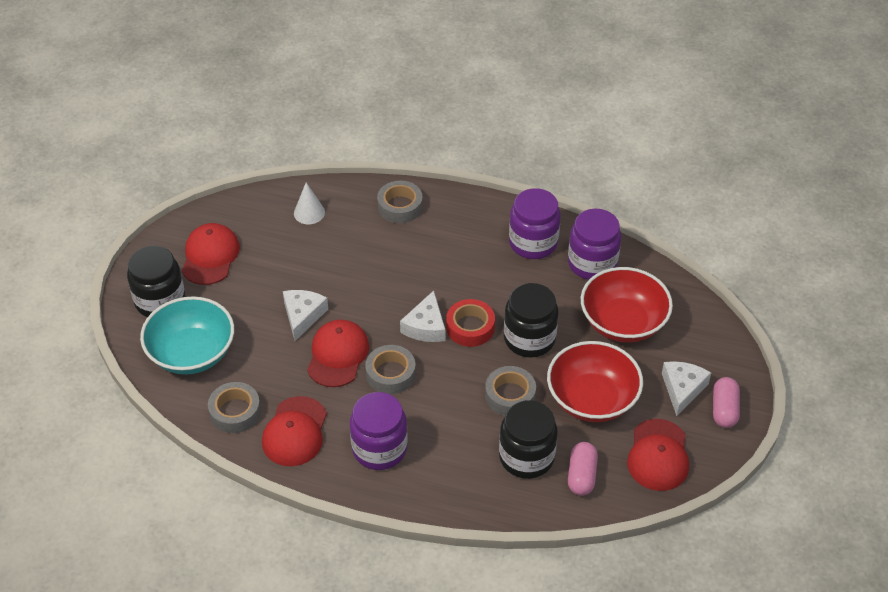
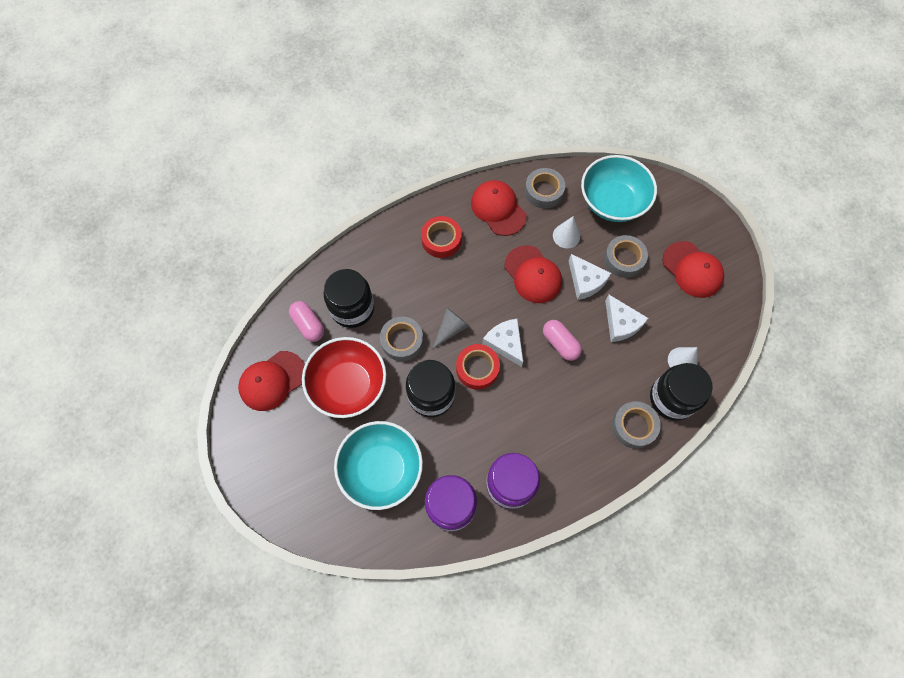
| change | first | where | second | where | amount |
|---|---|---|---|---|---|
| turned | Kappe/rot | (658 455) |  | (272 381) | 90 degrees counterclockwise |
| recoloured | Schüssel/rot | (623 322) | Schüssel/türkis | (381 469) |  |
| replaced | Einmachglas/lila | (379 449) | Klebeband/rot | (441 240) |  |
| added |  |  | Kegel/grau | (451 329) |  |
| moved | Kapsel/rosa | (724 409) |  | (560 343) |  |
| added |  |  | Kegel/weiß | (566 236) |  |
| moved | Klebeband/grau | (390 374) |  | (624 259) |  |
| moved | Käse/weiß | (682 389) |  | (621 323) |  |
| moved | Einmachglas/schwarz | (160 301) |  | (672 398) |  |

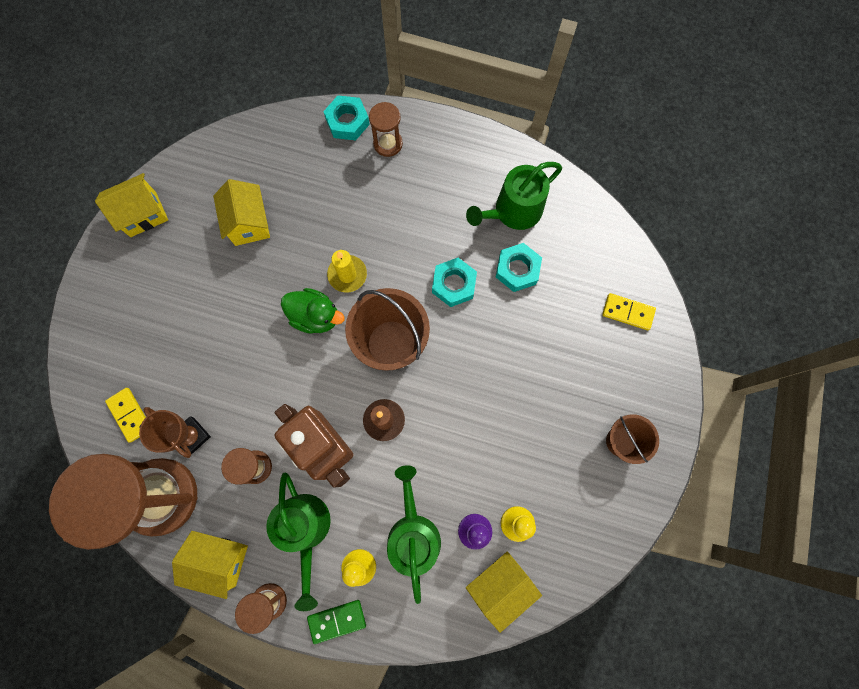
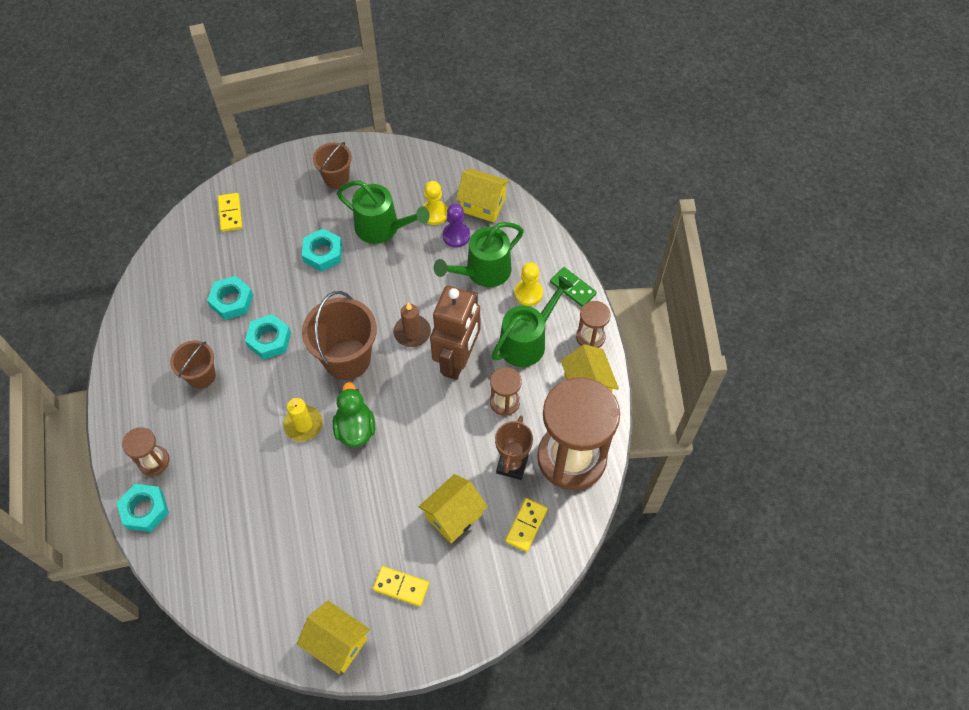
| change | first | where | second | where | amount |
|---|---|---|---|---|---|
| added |  |  | Eimer/braun | (201 376) |  |
| added |  |  | Sechskantmutter/türkis | (323 253) |  |
| moved | Gießkanne/grün | (513 211) |  | (382 228) |  |
| added |  |  | Dominostein/gelb | (401 586) |  |
| moved | Haus/gelb | (249 223) |  | (454 516) |  |

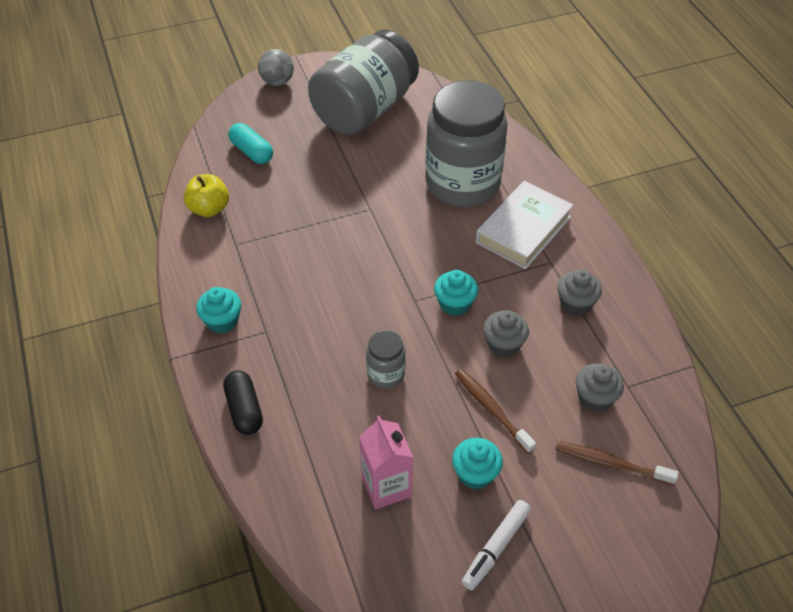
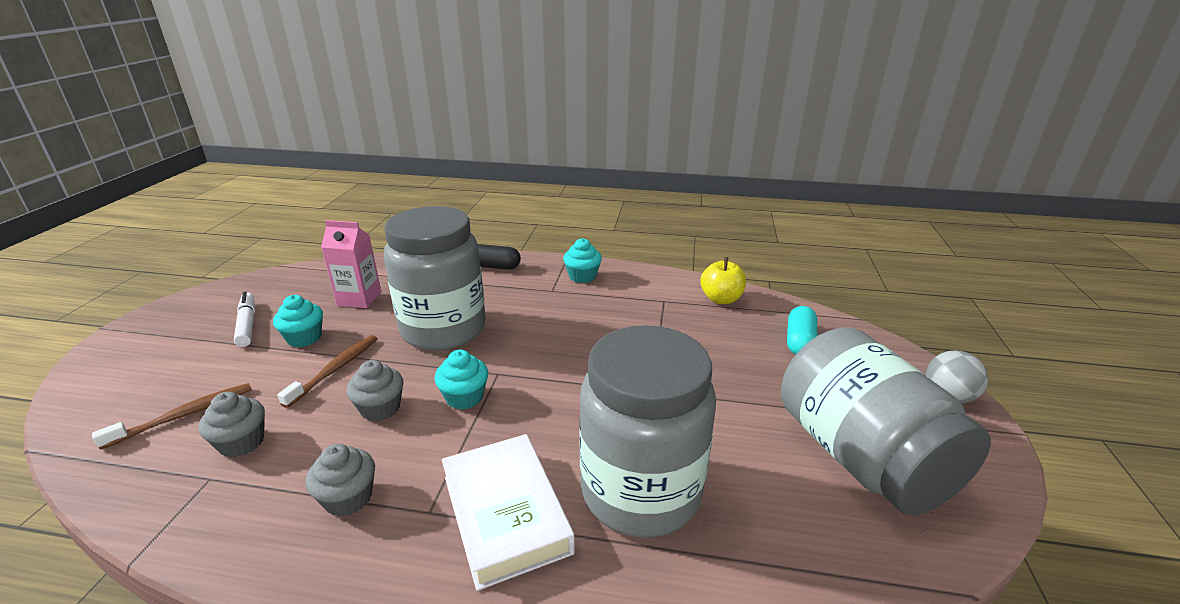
| change | first | where | second | where | amount |
|---|---|---|---|---|---|
| turned | Zahnbürste/braun | (491 409) |  | (335 369) | 60 degrees counterclockwise |
| resized | Einmachglas/grau | (386 374) |  | (443 329) | x2.34 |
| turned | Kapsel/türkis | (252 152) |  | (799 341) | 60 degrees counterclockwise |

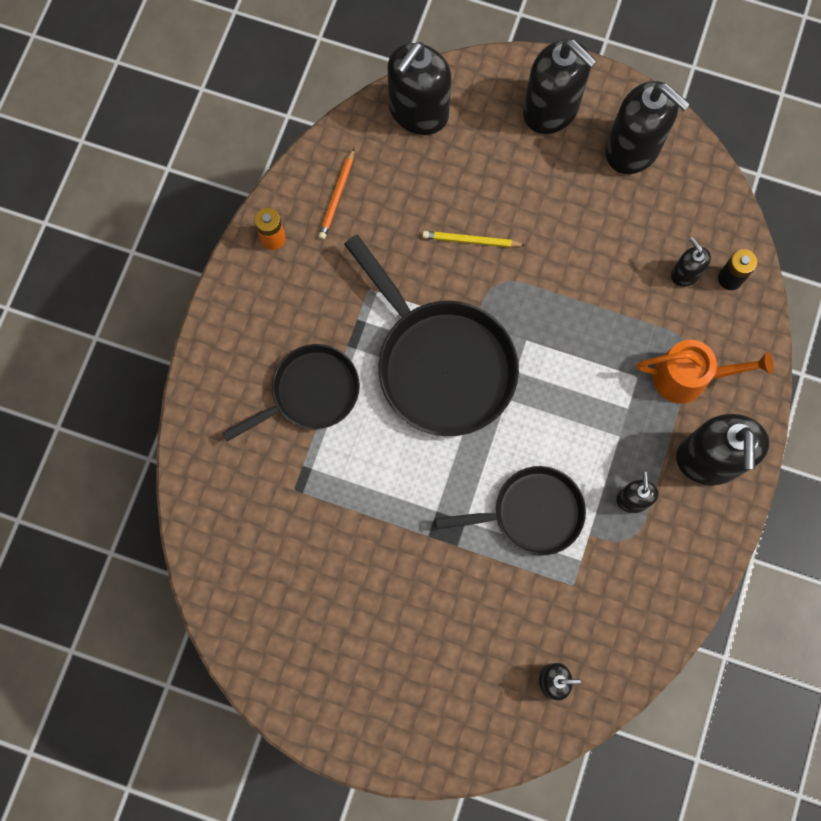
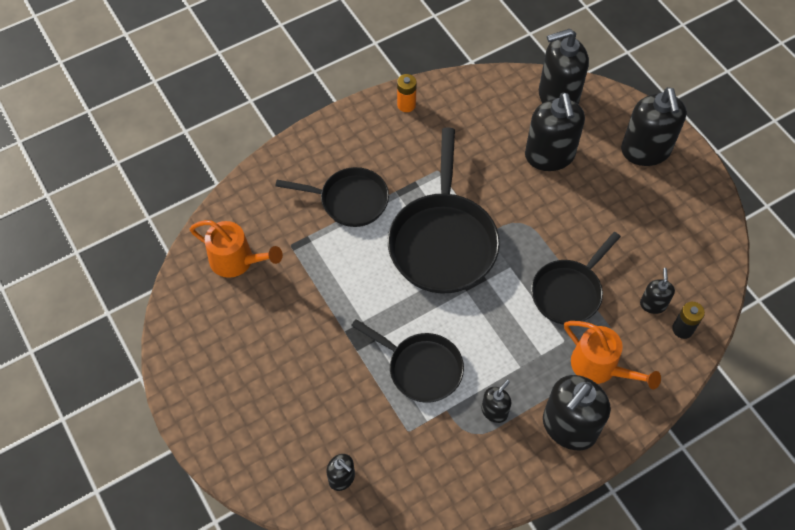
| change | first | where | second | where | amount |
|---|---|---|---|---|---|
| added |  |  | Gießkanne/orange | (237 261) |  |
| moved | Seifenspender/schwarz | (633 149) |  | (549 156) |  |
| added |  |  | Pfanne/schwarz | (568 292) |  |
| removed | Bleistift/orange | (337 196) |  |  |  |
| removed | Bleistift/gelb | (471 241) |  |  |  |

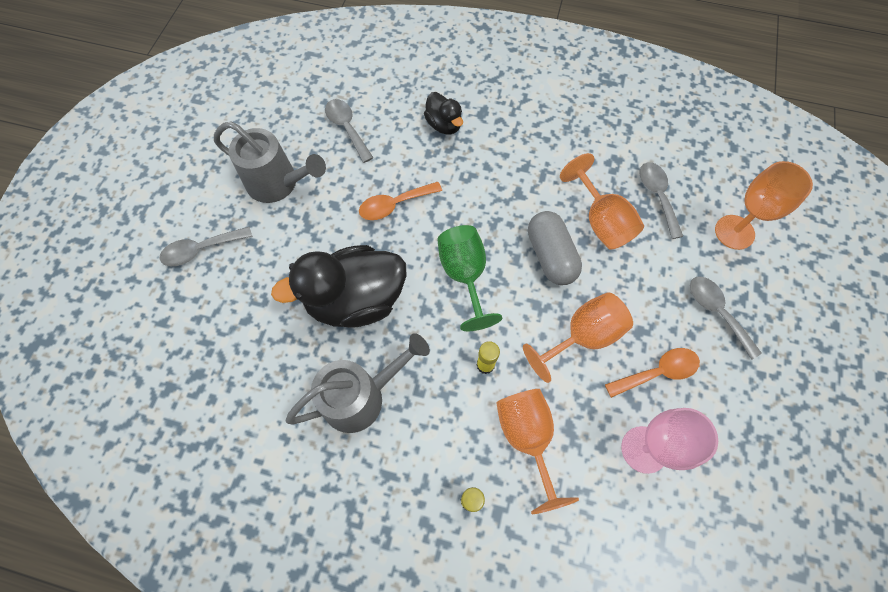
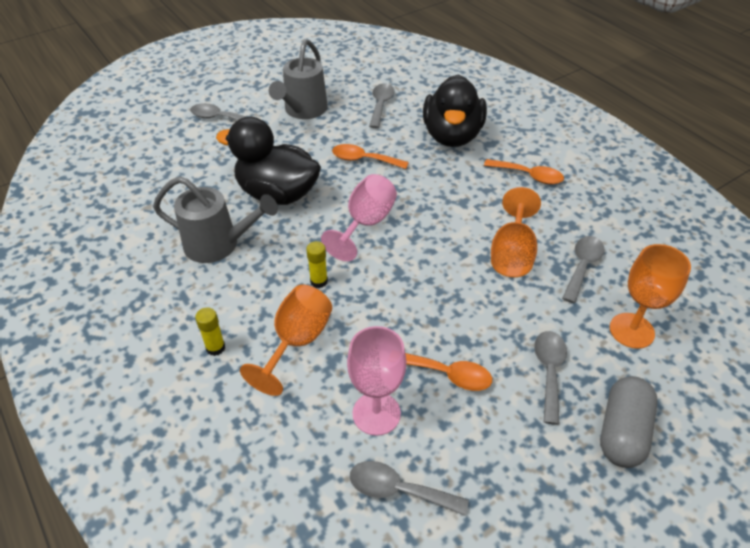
| change | first | where | second | where | amount |
|---|---|---|---|---|---|
| turned | Gießkanne/grau | (279 184) |  | (303 111) | 45 degrees clockwise |
| recoloured | Kelch/grün | (465 276) | Kelch/rosa | (365 224) |  |
| added |  |  | Löffel/grau | (398 490) |  |
| resized | Ente/schwarz | (444 125) |  | (452 136) | x1.96 |
| added |  |  | Löffel/orange | (528 176) |  |
| moved | Kapsel/grau | (550 256) |  | (622 432) |  |
| removed | Kelch/orange | (582 337) |  |  |  |

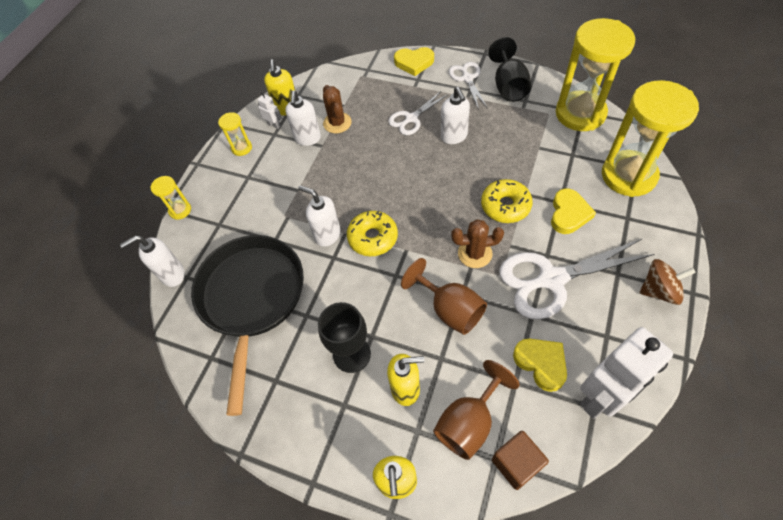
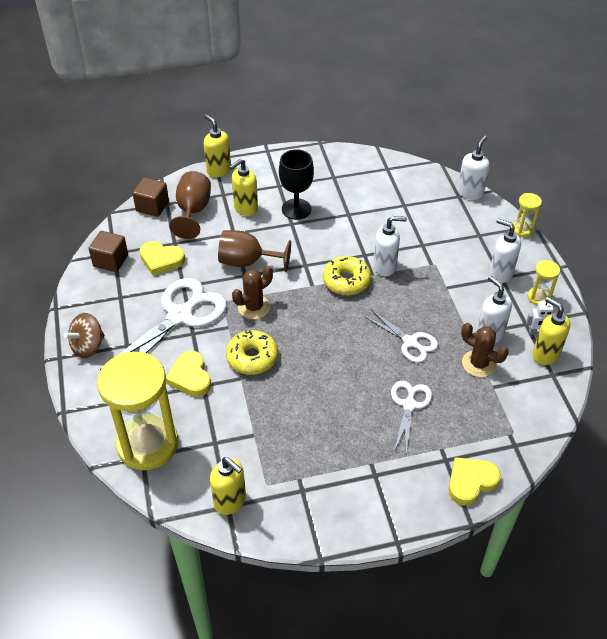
| change | first | where | second | where | amount |
|---|---|---|---|---|---|
| replaced | Roboter/weiß | (602 395) | Kubus/braun | (111 261) |  |
| replaced | Sanduhr/gelb | (580 113) | Seifenspender/gelb | (230 501) |  |
| moved | Schere/weiß | (467 79) |  | (410 342) |  |
| moved | Seifenspender/weiß | (454 137) |  | (500 274) |  |
| removed | Pfanne/schwarz | (252 299) |  |  |  |
| removed | Kelch/schwarz | (508 86) |  |  |  |

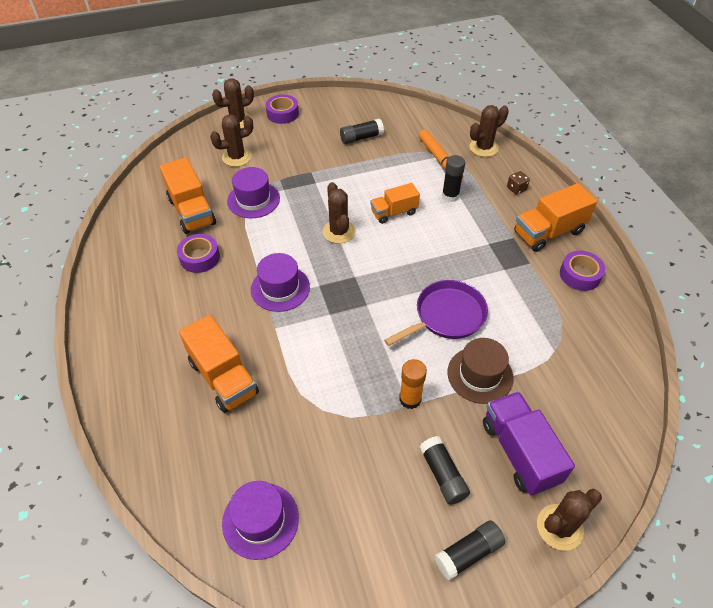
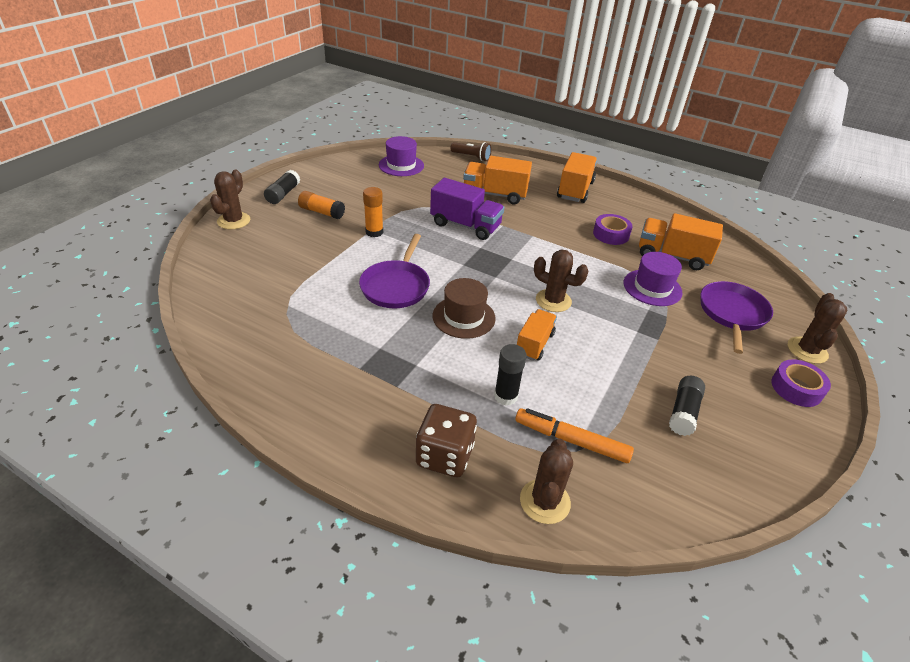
| change | first | where | second | where | amount |
|---|---|---|---|---|---|
| recoloured | Klebestift/schwarz | (442 474) | Klebestift/orange | (322 212) |  |
| resized | Spielwürfel/braun | (516 189) |  | (445 456) | x2.02 |
| moved | Lastwagen/lila | (519 452) |  | (465 225) |  |
| moved | Hut/braun | (480 375) |  | (463 317) |  |
| added |  |  | Taschenlampe/braun | (471 157) |  |
| moved | Lastwagen/orange | (548 232) |  | (575 190) |  |
| replaced | Kaktus/braun | (237 157) | Pfanne/lila | (732 314) |  |
| removed | Hut/lila | (280 288) |  |  |  |
| removed | Klebeband/lila | (580 275) |  |  |  |

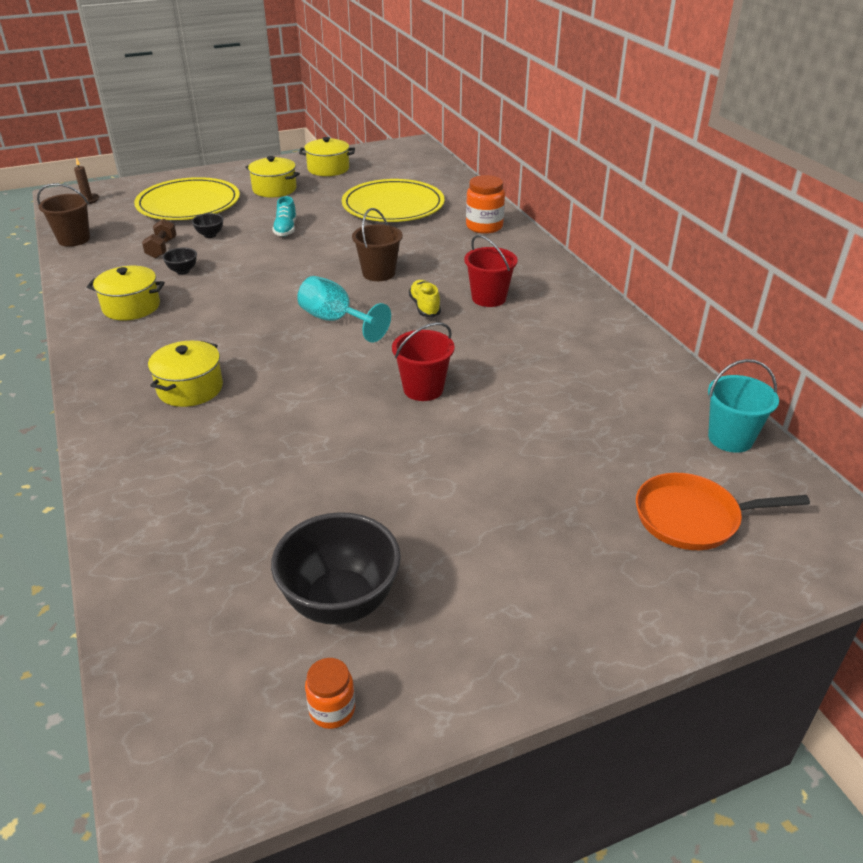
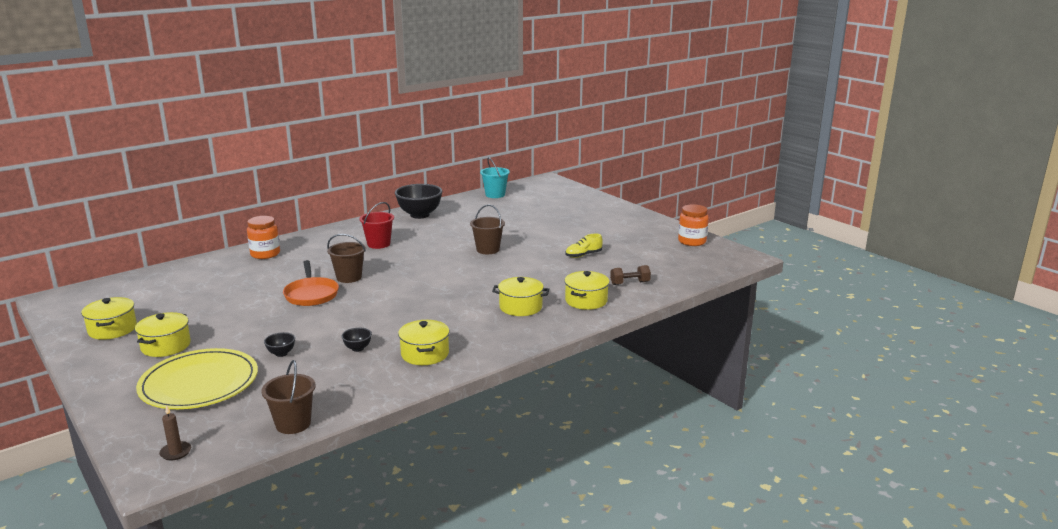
| change | first | where | second | where | amount |
|---|---|---|---|---|---|
| moved | Pfanne/orange | (693 518) |  | (311 294) |  |
| moved | Schüssel/schwarz | (340 602) |  | (419 215) |  |
| recoloured | Eimer/rot | (423 389) | Eimer/braun | (488 250) |  |
| added |  |  | Kochtopf/gelb | (586 301) |  |
| moved | Schuh/gelb | (425 307) |  | (583 255) |  |
| moved | Hantel/braun | (162 249) |  | (630 283) |  |
| resized | Einmachglas/orange | (332 710) |  | (692 241) | x1.65 |
| removed | Schuh/türkis | (286 229) |  |  |  |
| removed | Kelch/türkis | (335 320) |  |  |  |
| removed | Teller/gelb | (393 205) |  |  |  |

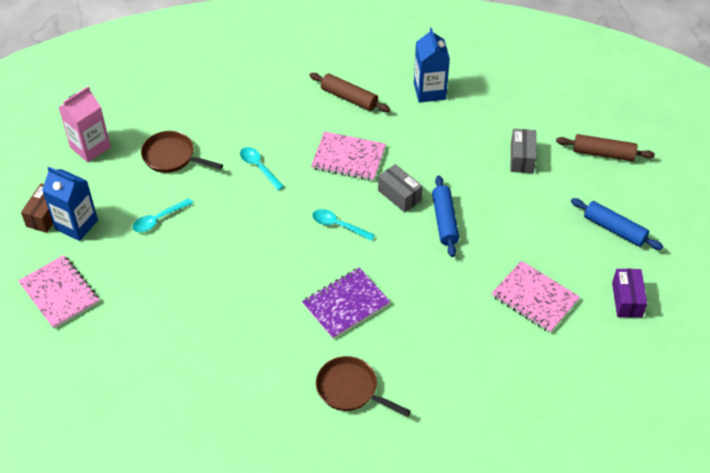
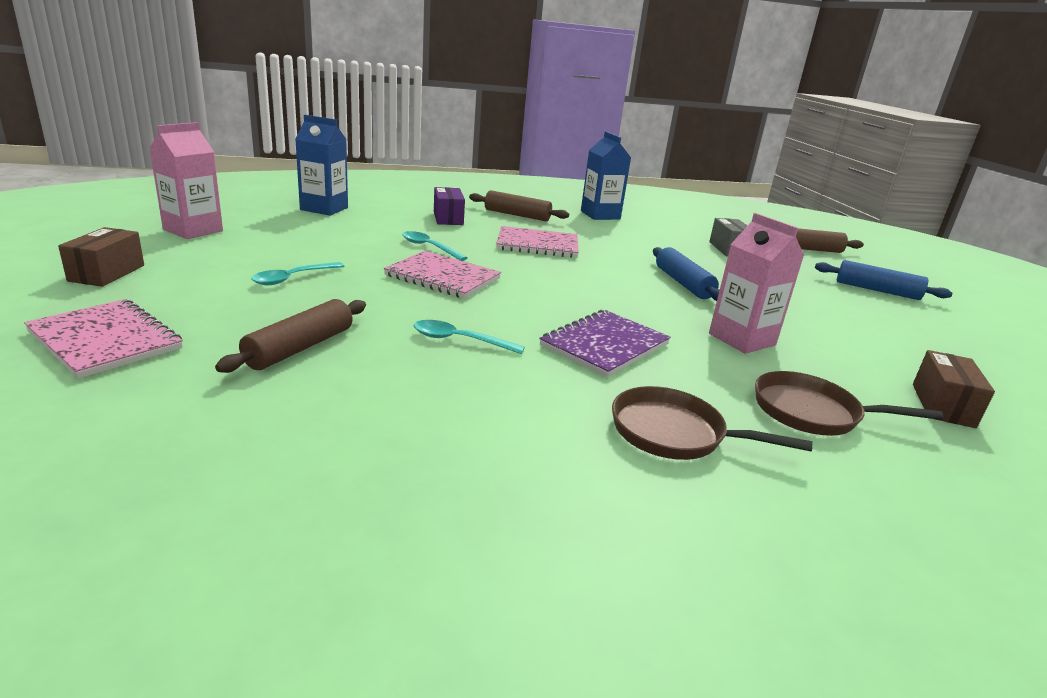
| change | first | where | second | where | amount |
|---|---|---|---|---|---|
| added |  |  | Nudelholz/braun | (300 348) |  |
| moved | Getränkekarton/blau | (76 225) |  | (324 209) |  |
| moved | Notizbuch/rosa | (535 298) |  | (443 277) |  |
| moved | Löffel/türkis | (338 225) |  | (460 340) |  |
| moved | Schachtel/lila | (627 300) |  | (448 218) |  |
| added |  |  | Getränkekarton/rosa | (742 339) |  |
| moved | Pfanne/braun | (172 157) |  | (812 412) |  |
| added |  |  | Schachtel/braun | (942 405) |  |
| removed | Schachtel/grau | (399 195) |  |  |  |

